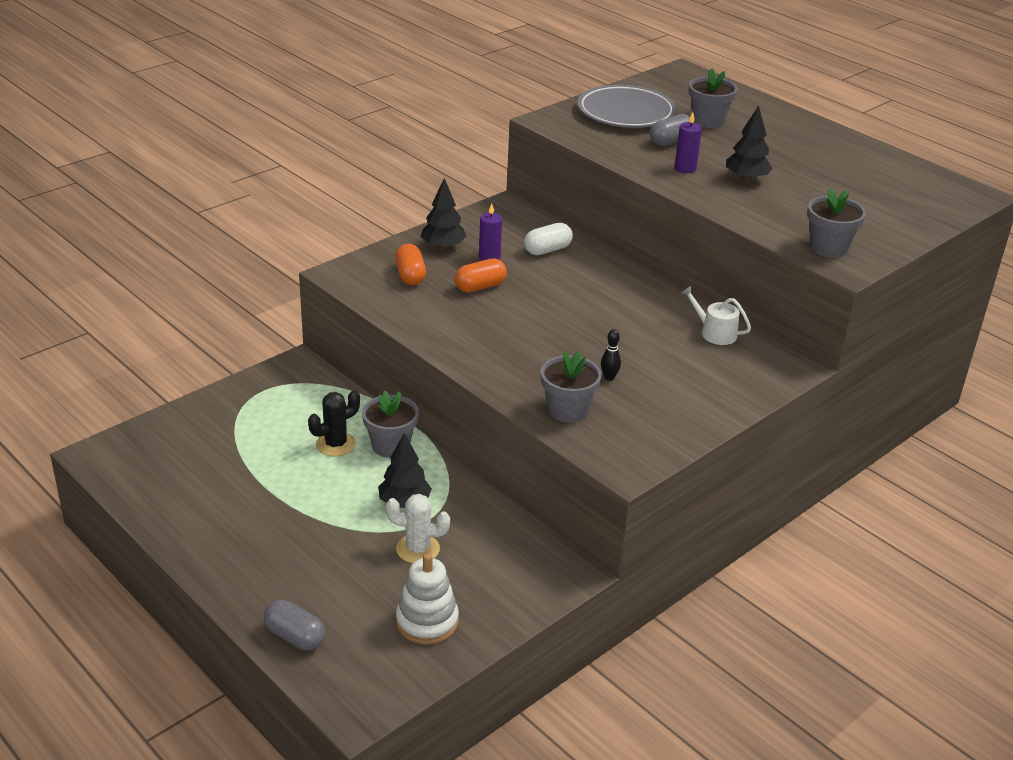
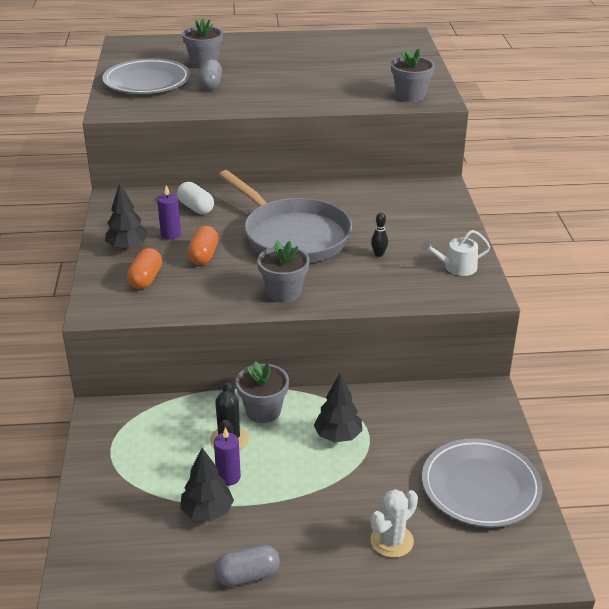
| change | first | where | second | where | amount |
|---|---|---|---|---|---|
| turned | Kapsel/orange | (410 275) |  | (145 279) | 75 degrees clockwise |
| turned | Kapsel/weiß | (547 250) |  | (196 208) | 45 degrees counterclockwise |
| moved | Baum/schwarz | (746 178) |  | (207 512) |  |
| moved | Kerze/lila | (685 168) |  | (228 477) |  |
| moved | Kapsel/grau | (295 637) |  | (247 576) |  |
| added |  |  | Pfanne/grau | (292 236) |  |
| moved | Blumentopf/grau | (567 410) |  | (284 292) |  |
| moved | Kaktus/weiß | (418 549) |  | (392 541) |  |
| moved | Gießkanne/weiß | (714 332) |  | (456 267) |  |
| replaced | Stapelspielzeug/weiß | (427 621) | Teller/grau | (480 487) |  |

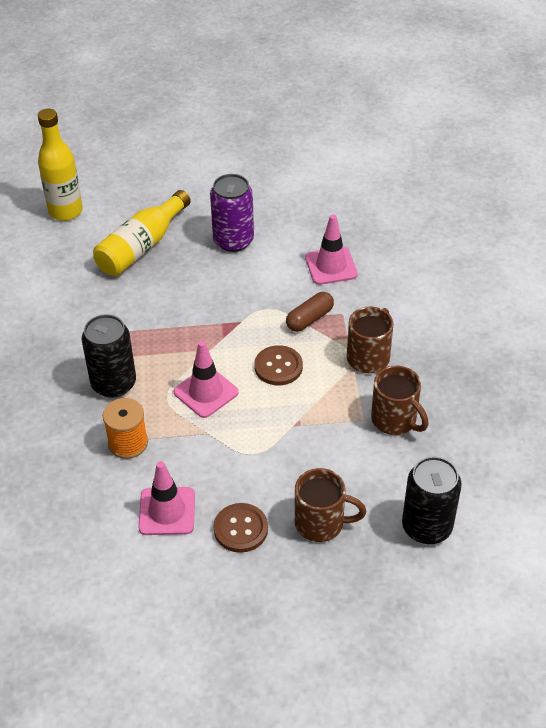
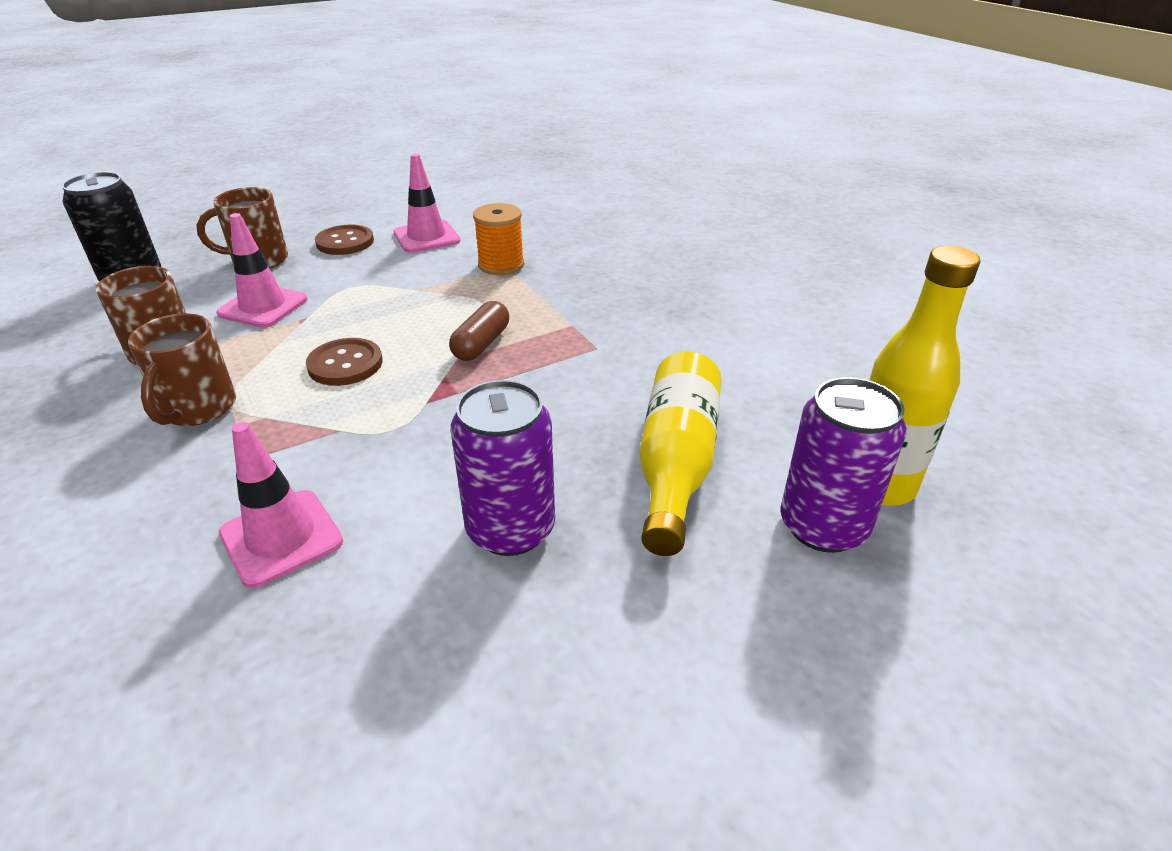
| change | first | where | second | where | amount |
|---|---|---|---|---|---|
| moved | Leitkegel/rosa | (206 392) |  | (263 307) |  |
| moved | Kapsel/braun | (309 319) |  | (481 344) |  |
| added |  |  | Dose/lila | (823 526) |  |
| removed | Dose/schwarz | (113 383) |  |  |  |

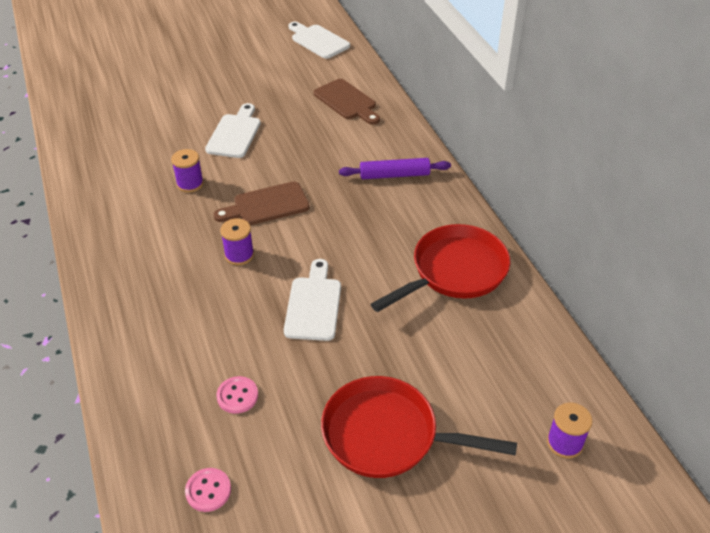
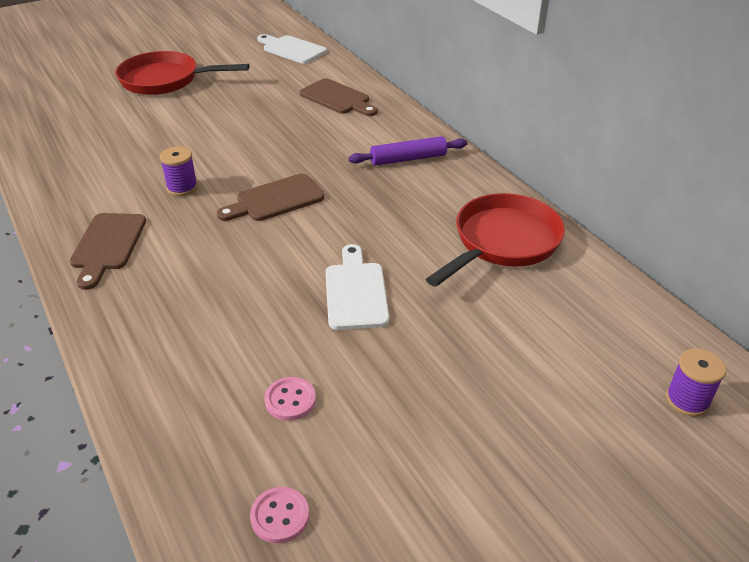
| change | first | where | second | where | amount |
|---|---|---|---|---|---|
| added |  |  | Schneidebrett/braun | (107 245) |  |
| moved | Pfanne/rot | (387 435) |  | (165 80) |  |
| removed | Schneidebrett/weiß | (235 134) |  |  |  |
| removed | Garnrolle/lila | (239 255) |  |  |  |

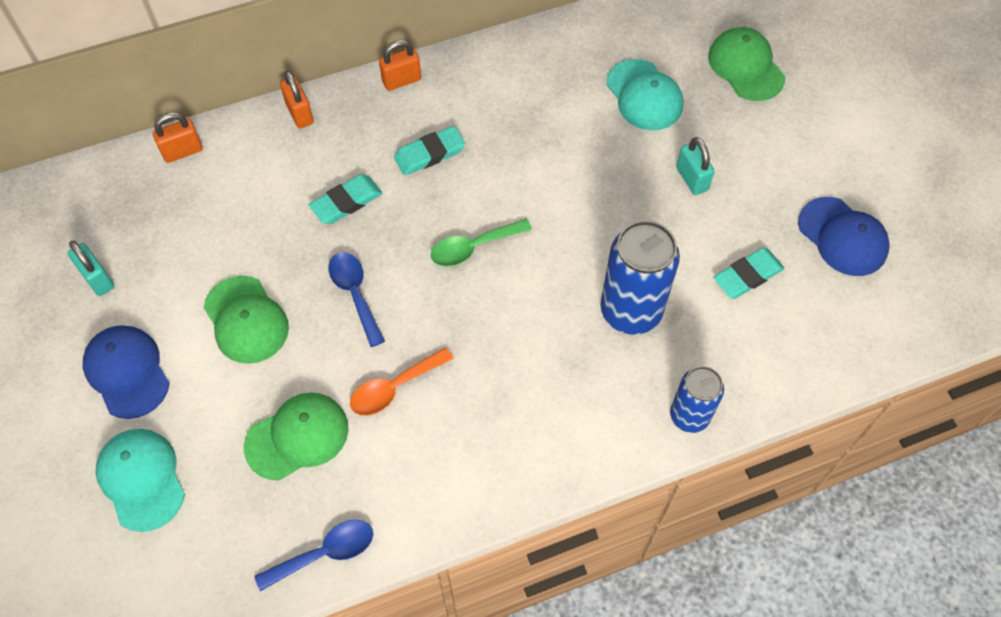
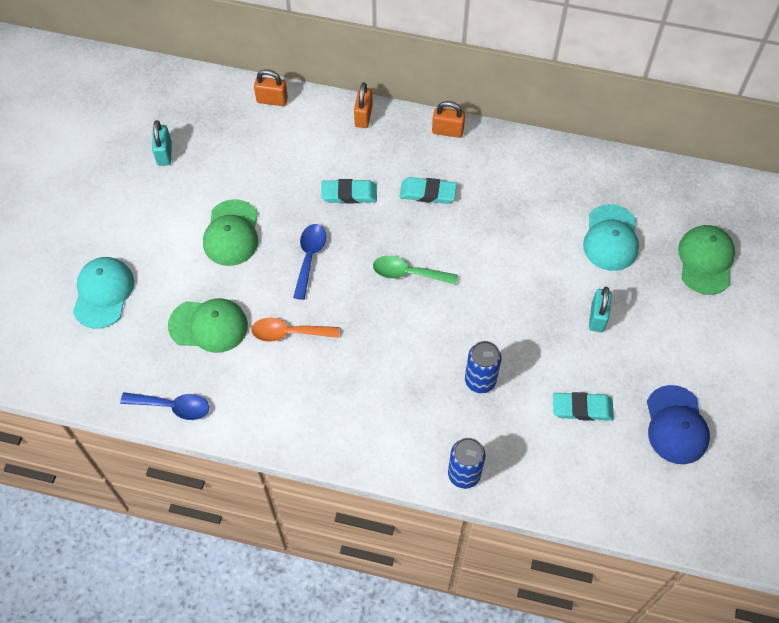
| change | first | where | second | where | amount |
|---|---|---|---|---|---|
| resized | Dose/blau | (631 311) |  | (480 381) | x0.62 |
| removed | Kappe/blau | (127 372) |  |  |  |

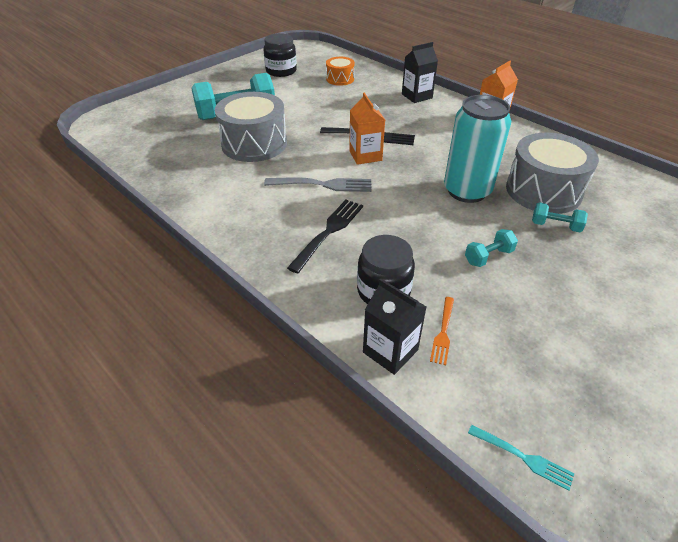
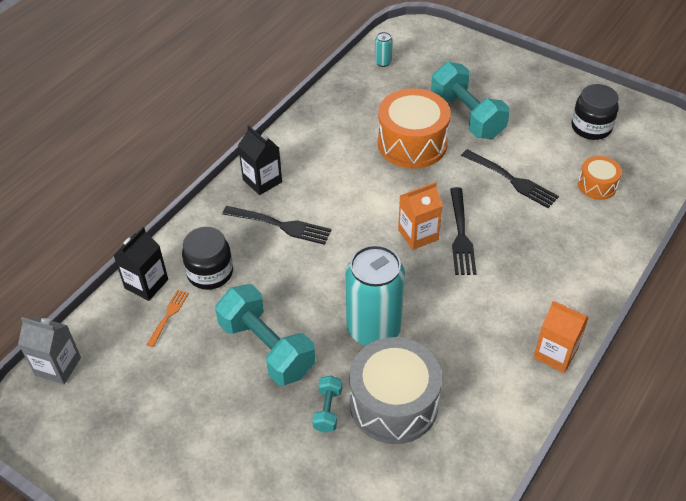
| change | first | where | second | where | amount |
|---|---|---|---|---|---|
| replaced | Gabel/türkis | (522 457) | Getränkekarton/grau | (58 366) |  |
| turned | Gabel/orange | (443 332) |  | (168 316) | 105 degrees clockwise |
| resized | Hantel/türkis | (488 256) |  | (267 348) | x2.13 |
| moved | Getränkekarton/schwarz | (417 96) |  | (262 181) |  |
| added |  |  | Dose/türkis | (383 62) |  |
| recoloured | Trommel/grau | (254 144) | Trommel/orange | (412 143) |  |
| added |  |  | Gabel/schwarz | (511 180) |  |
| removed | Gabel/grau | (322 185) |  |  |  |

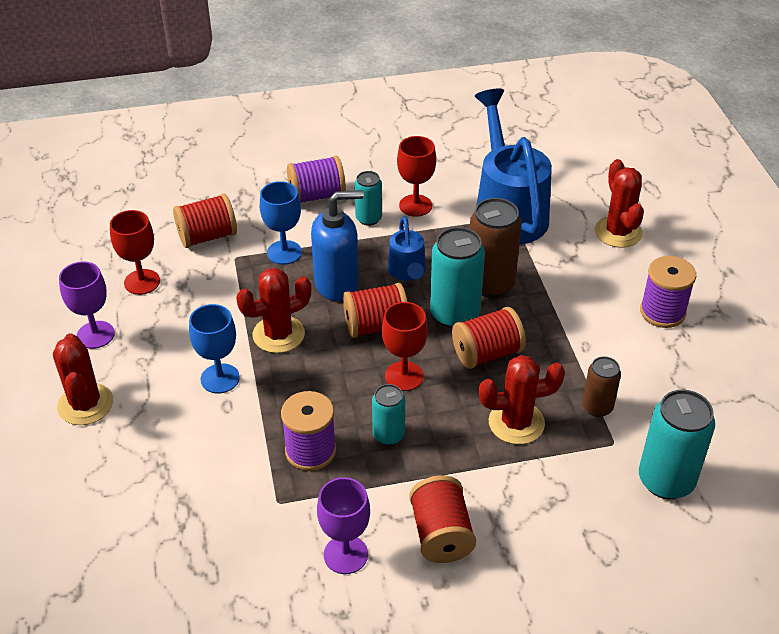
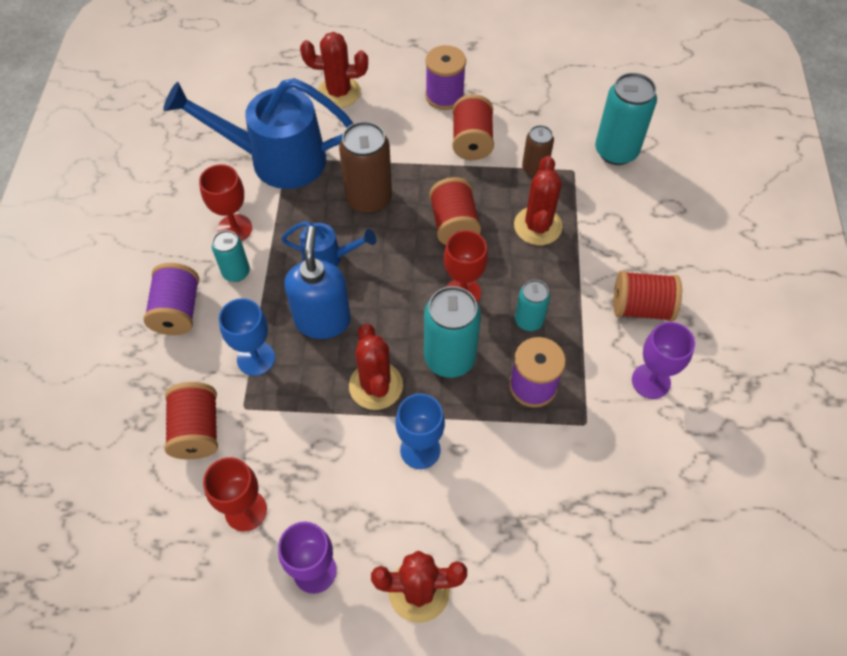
| change | first | where | second | where | amount |
|---|---|---|---|---|---|
| moved | Dose/türkis | (454 314) |  | (449 358) |  |
| moved | Garnrolle/rot | (376 326) |  | (472 141) |  |

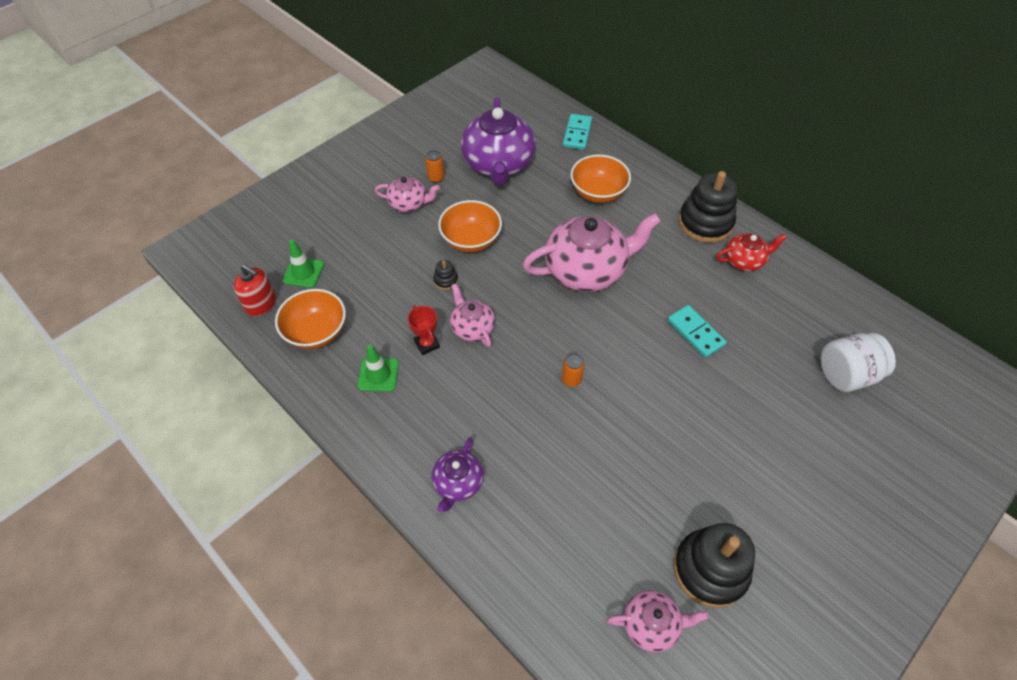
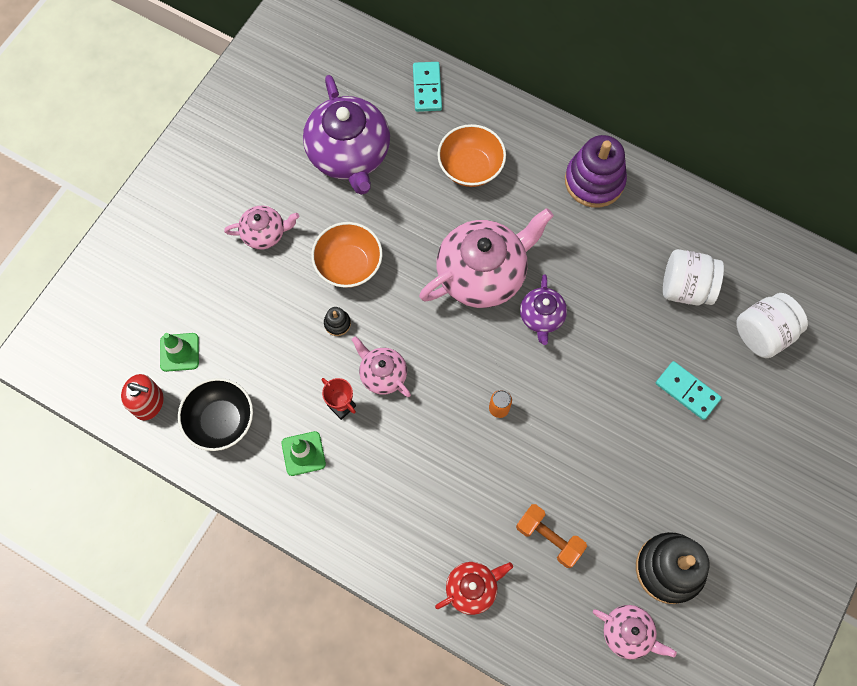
| change | first | where | second | where | amount |
|---|---|---|---|---|---|
| recoloured | Schüssel/orange | (316 332) | Schüssel/schwarz | (221 421) |  |
| moved | Teekanne/rot | (744 260) |  | (472 588) |  |
| added |  |  | Hantel/orange | (549 538) |  |
| moved | Teekanne/lila | (458 483) |  | (541 317) |  |
| recoloured | Stapelspielzeug/schwarz | (705 223) | Stapelspielzeug/lila | (594 181) |  |
| turned | Teekanne/rosa | (651 624) |  | (628 633) | 45 degrees clockwise |
| moved | Dominostein/türkis | (695 332) |  | (687 391) |  |
| added |  |  | Einmachglas/weiß | (685 287) |  |
| removed | Dose/orange | (436 178) |  |  |  |

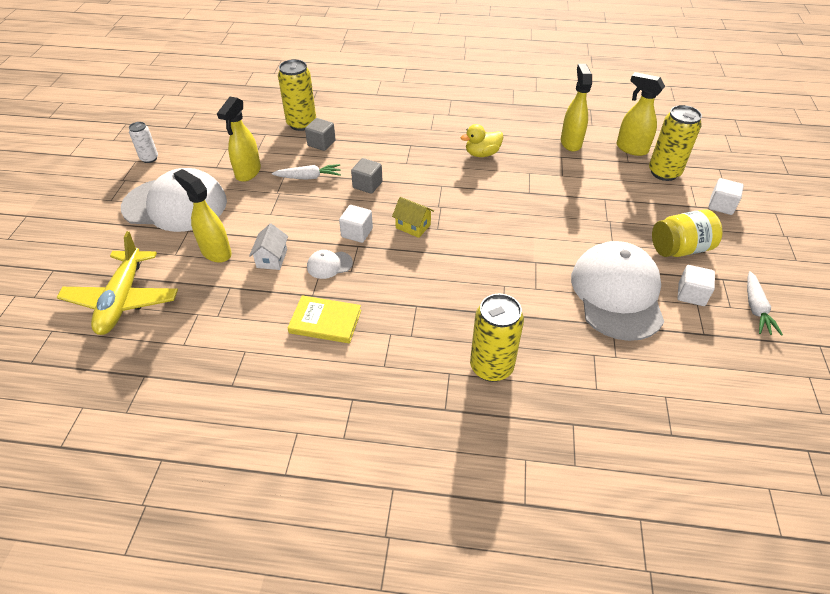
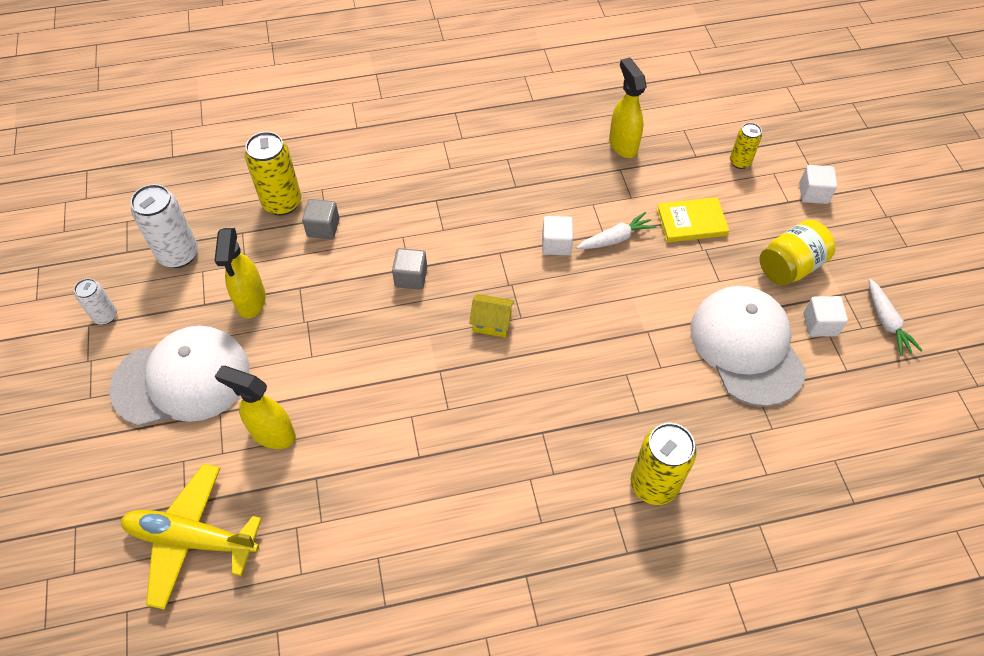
| change | first | where | second | where | amount |
|---|---|---|---|---|---|
| turned | Flugzeug/gelb | (122 300) |  | (192 539) | 120 degrees clockwise |
| added |  |  | Dose/weiß | (178 254) |  |
| moved | Kubus/weiß | (357 233) |  | (556 244) |  |
| moved | Karotte/weiß | (308 177) |  | (615 238) |  |
| moved | Buch/gelb | (325 321) |  | (691 222) |  |
| resized | Dose/gelb | (664 172) |  | (740 162) | x0.57 |
| removed | Haus/weiß | (272 258) |  |  |  |
| removed | Kappe/weiß | (329 265) |  |  |  |
| removed | Ente/gelb | (482 154) |  |  |  |
| removed | Sprühflasche/gelb | (631 148) |  |  |  |

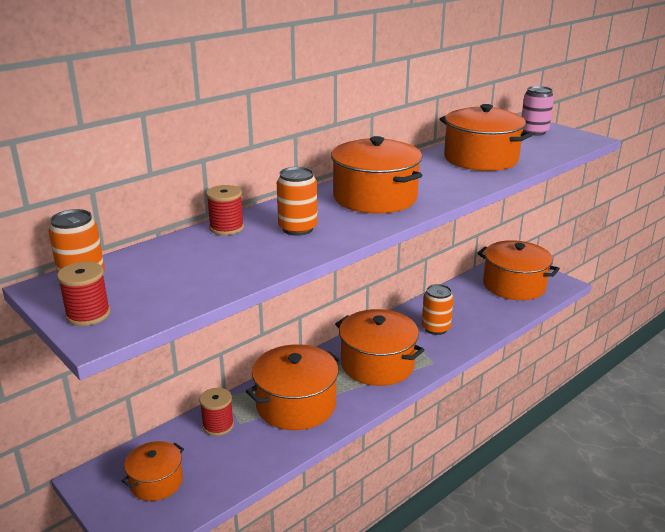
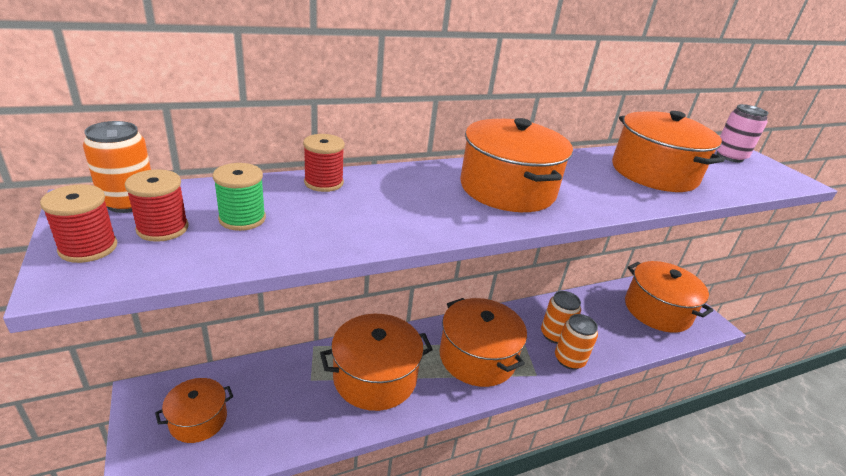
| change | first | where | second | where | amount |
|---|---|---|---|---|---|
| moved | Garnrolle/rot | (218 425) |  | (162 228) |  |
| added |  |  | Garnrolle/grün | (242 219) |  |
| moved | Dose/orange | (298 228) |  | (569 359) |  |

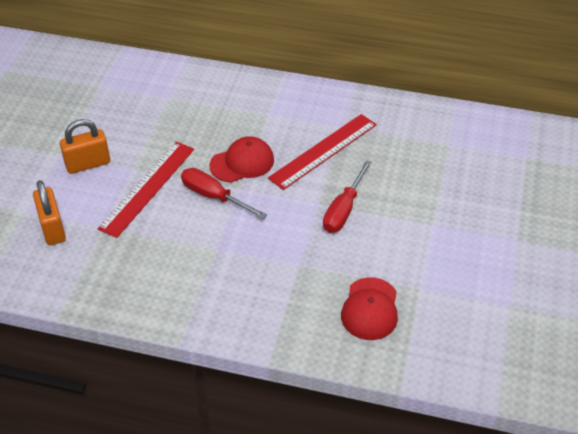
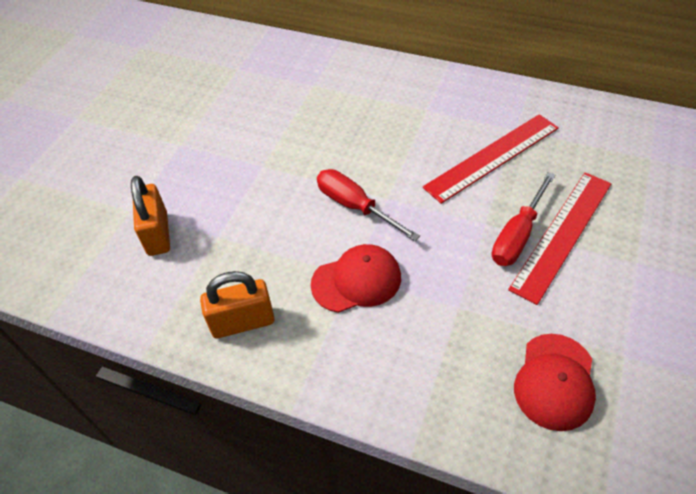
| change | first | where | second | where | amount |
|---|---|---|---|---|---|
| moved | Vorhängeschloss/orange | (88 164) |  | (242 322) |  |
| moved | Kappe/rot | (242 162) |  | (356 280) |  |
| moved | Lineal/rot | (147 188) |  | (562 234) |  |

